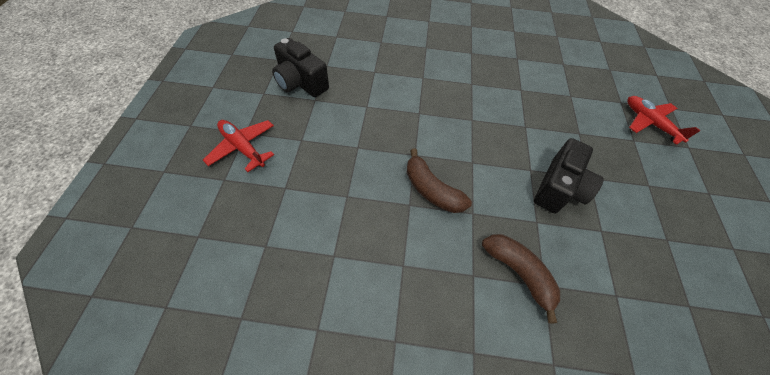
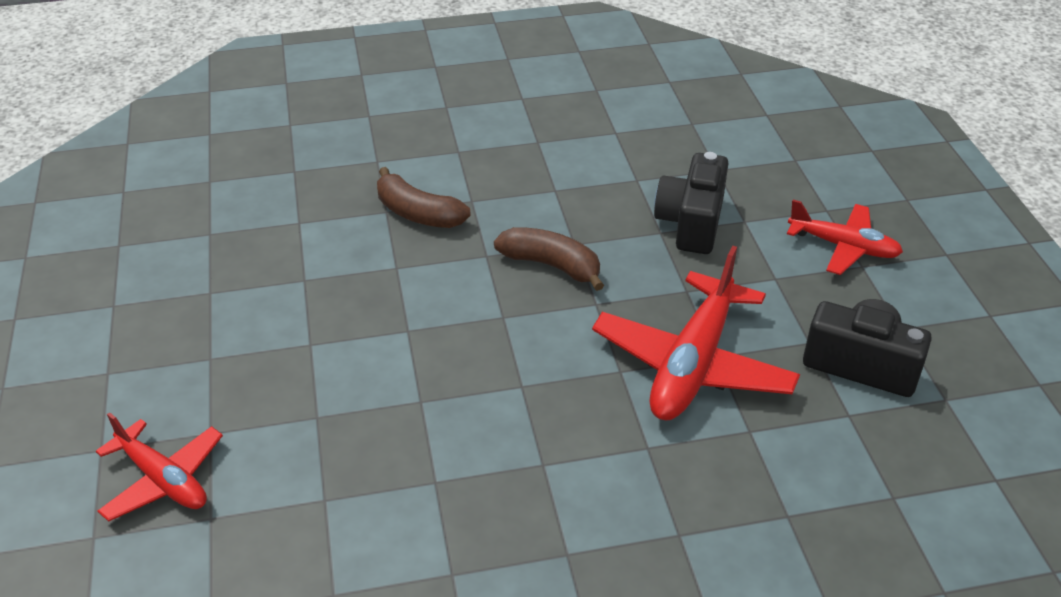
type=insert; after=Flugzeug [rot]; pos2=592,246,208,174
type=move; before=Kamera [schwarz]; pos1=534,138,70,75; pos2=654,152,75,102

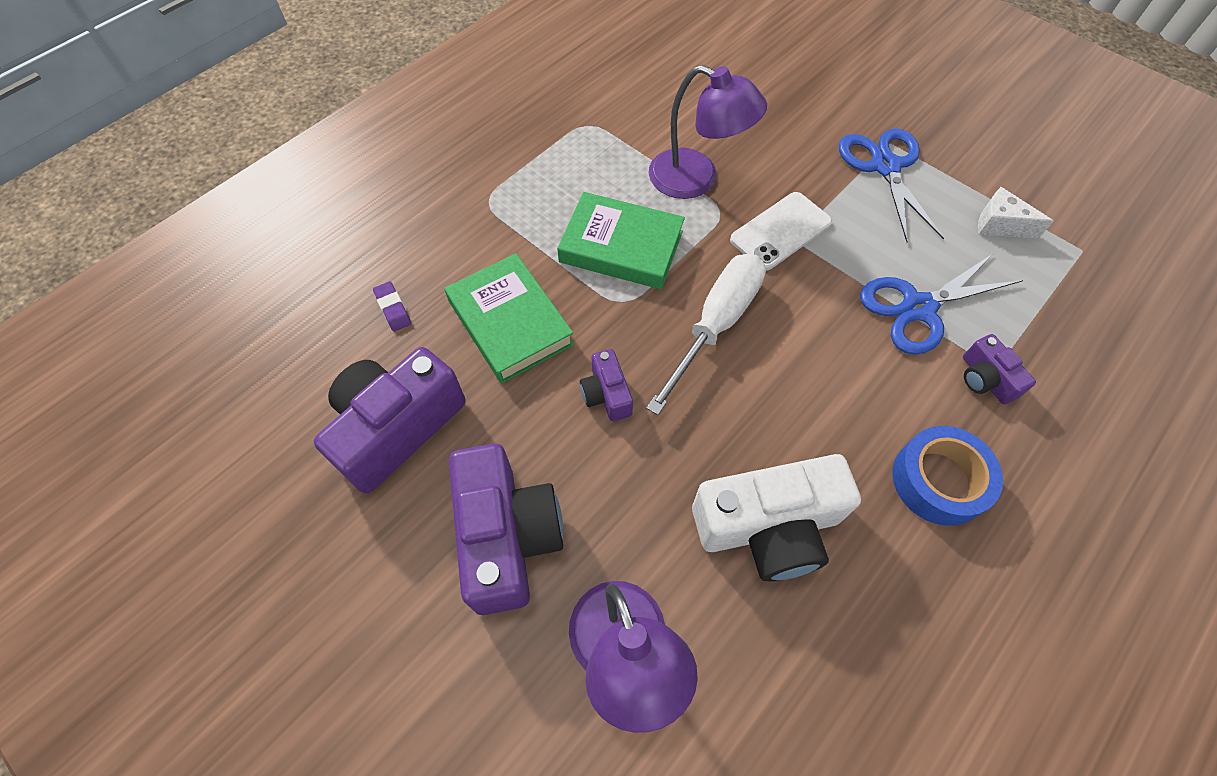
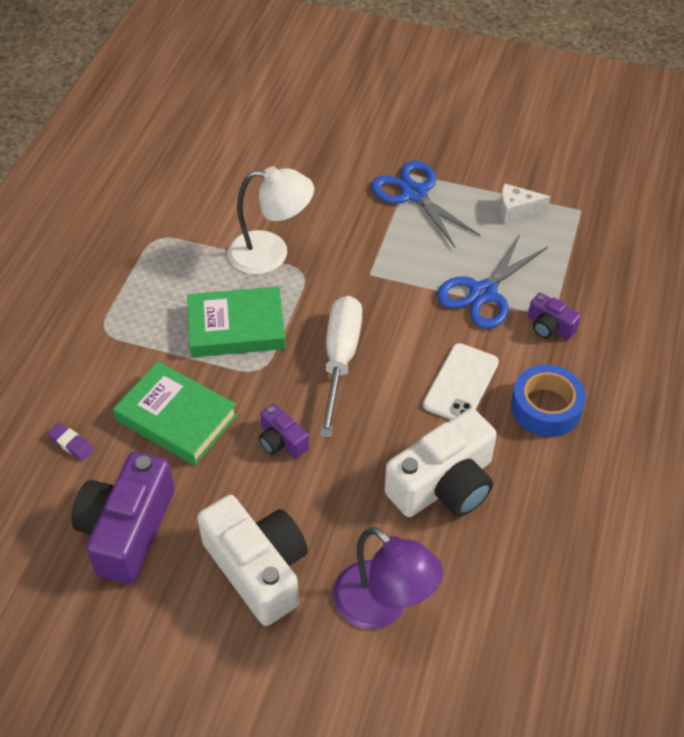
type=move; before=Handy [weiß]; pos1=730,192,102,79; pos2=423,343,76,77
type=recolor; before=Kamera [lila]; after=Kamera [weiß]; pos1=449,444,114,171; pos2=197,495,111,131
type=recolor; before=Lampe [lila]; after=Lampe [weiß]; pos1=649,65,118,134; pos2=227,166,87,109

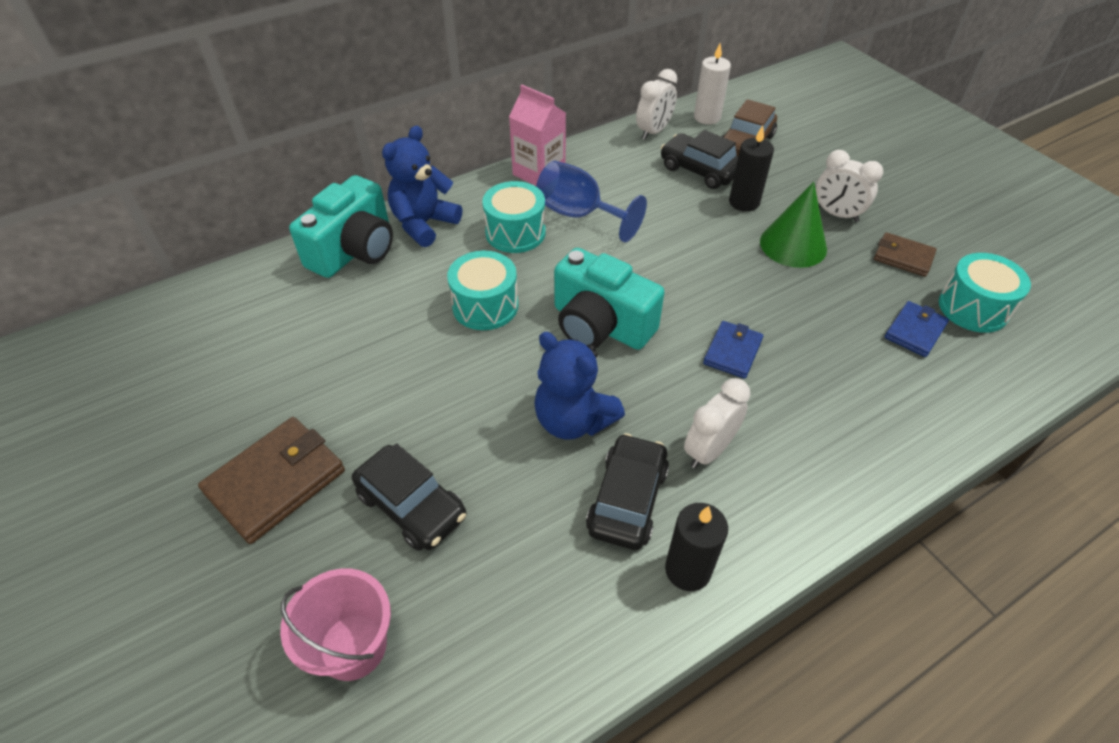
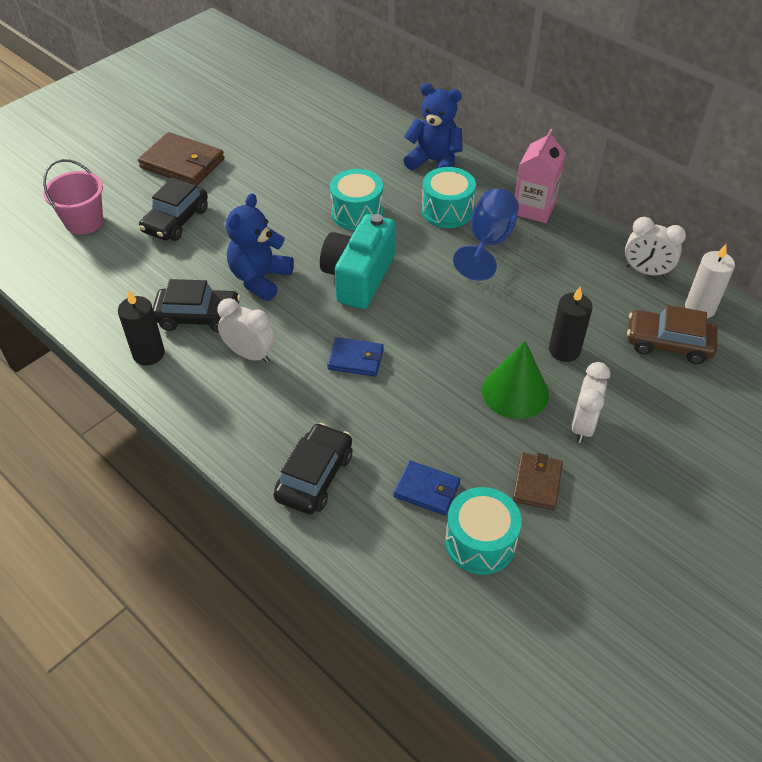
type=delete; before=Kamera [türkis]; pos1=289,175,104,103
type=move; before=Auto [schwarz]; pos1=661,130,77,59; pos2=273,423,79,91

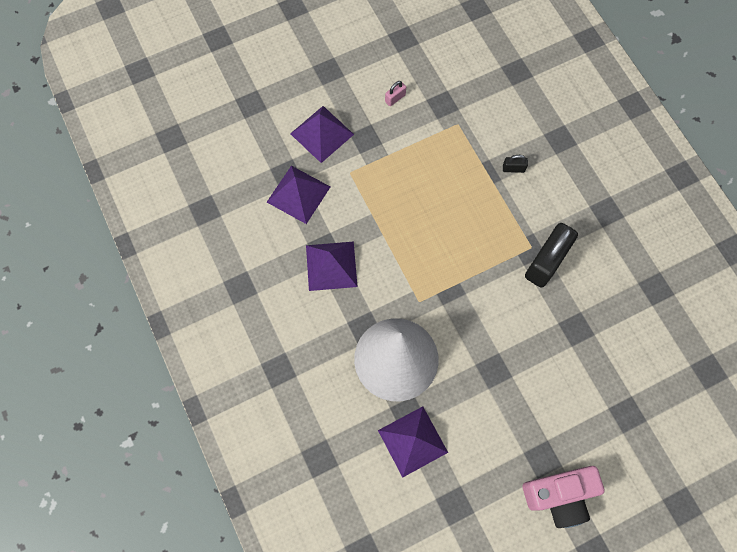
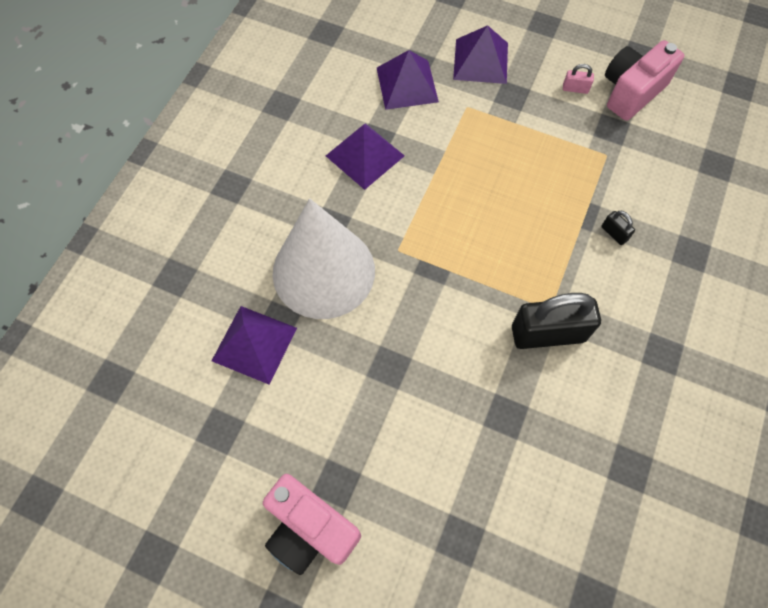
type=insert; after=Kamera [rosa]; pos2=605,40,79,81

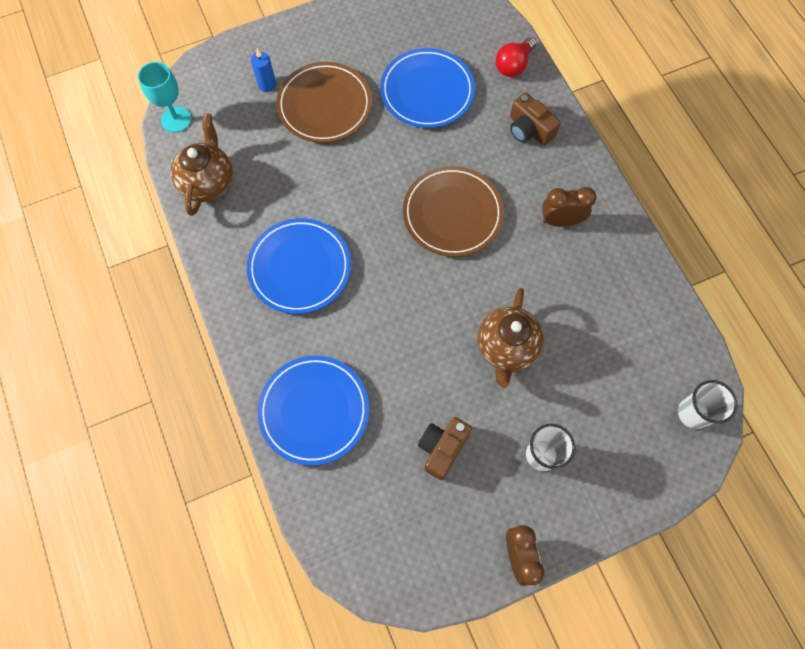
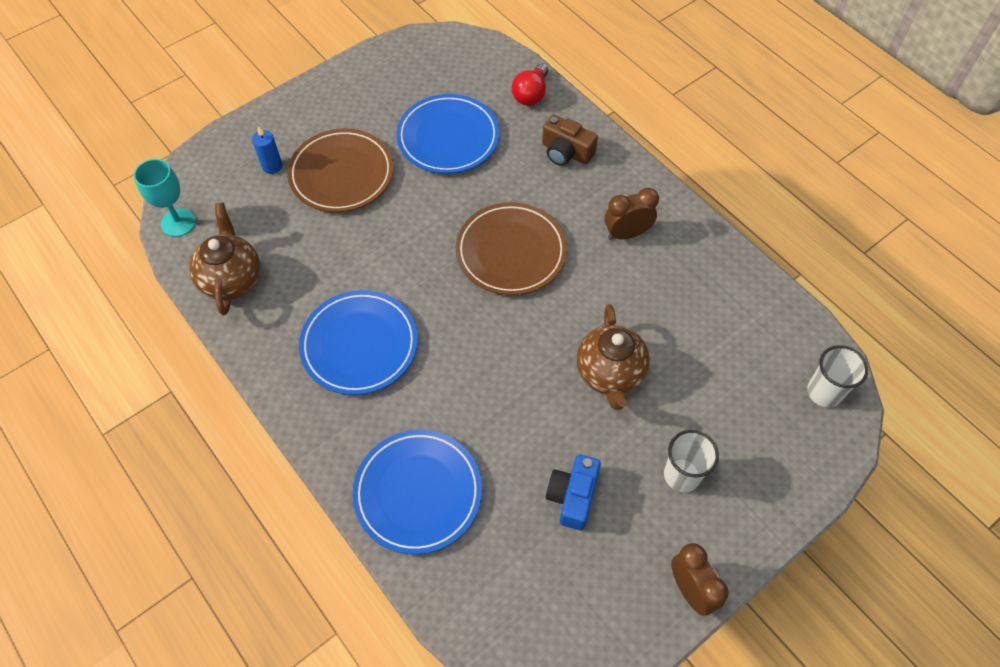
type=recolor; before=Kamera [braun]; after=Kamera [blau]; pos1=418,417,54,63; pos2=546,454,55,76

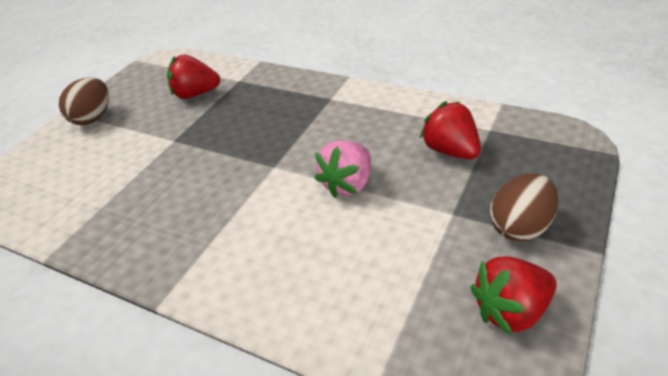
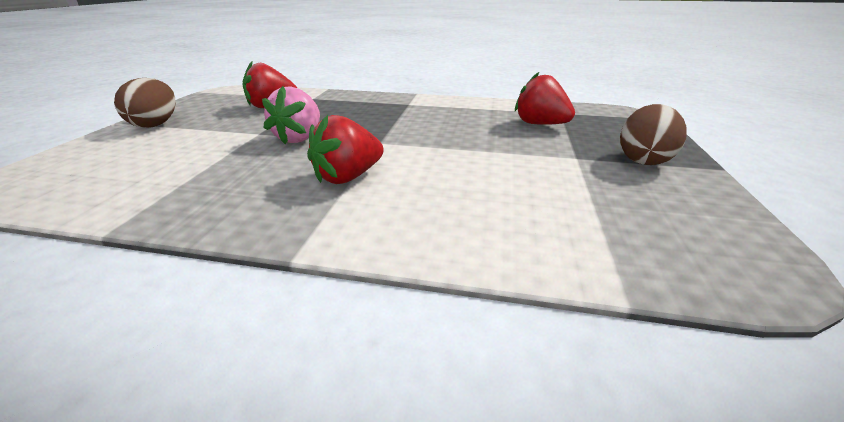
type=move; before=Erdbeere [rosa]; pos1=315,140,56,58; pos2=262,86,58,58
type=move; before=Erdbeere [rot]; pos1=471,256,86,80; pos2=307,115,77,69

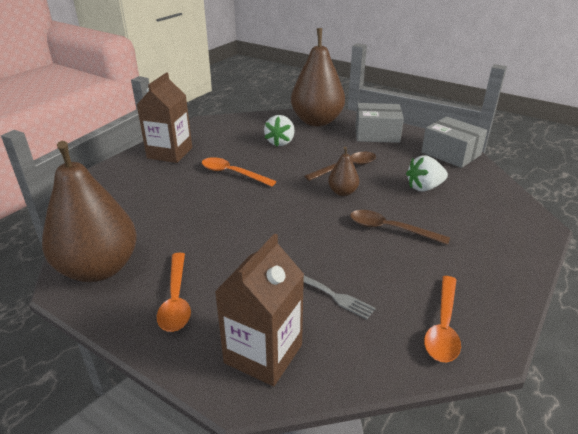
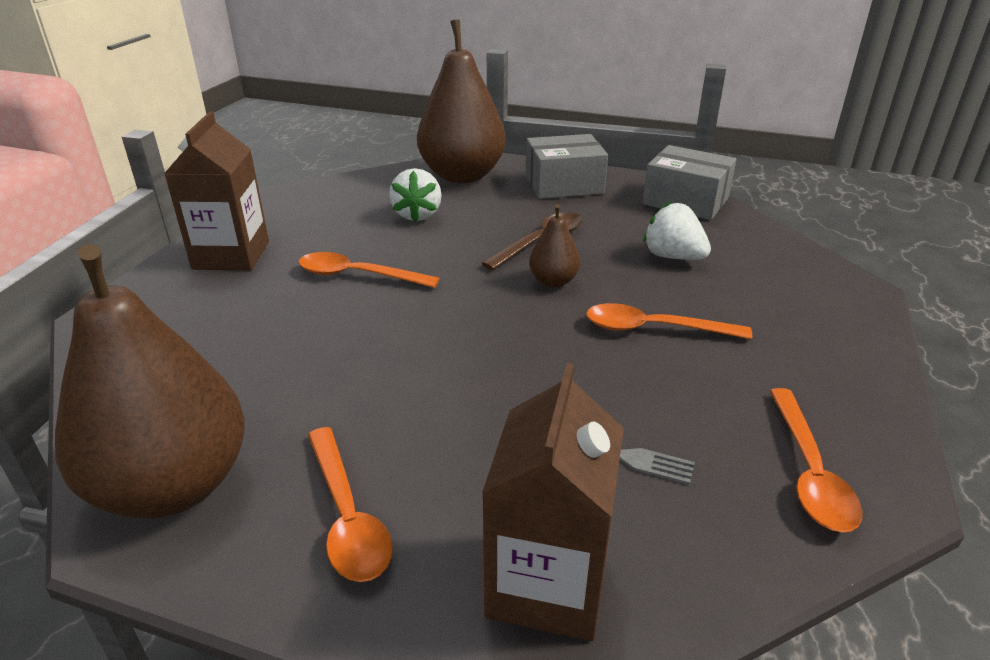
type=recolor; before=Löffel [braun]; after=Löffel [orange]; pos1=350,210,100,35; pos2=586,303,166,36
type=rotate; before=Erdbeere [weiß]; pos1=406,155,42,37; pos2=643,201,68,59; turn=75

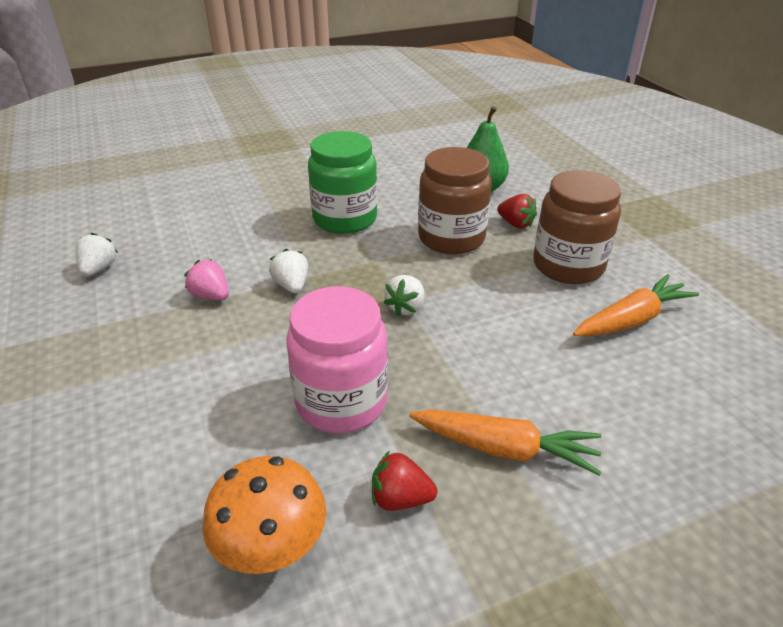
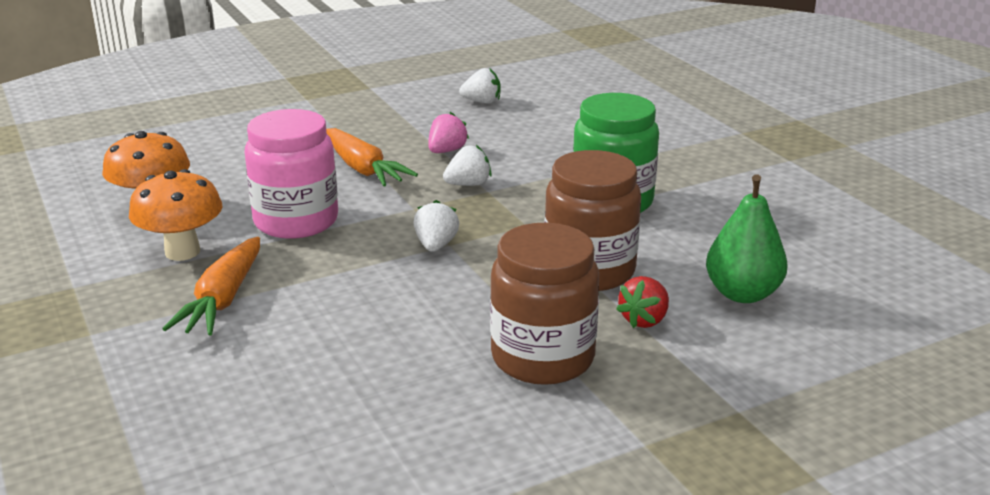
type=move; before=Karotte [orange]; pos1=573,274,126,62; pos2=326,128,92,59
type=replace; before=Erdbeere [rot]; after=Pilz [orange]; pos1=372,451,66,60; pos2=129,169,94,92
type=rotate; before=Erdbeere [weiß]; pos1=384,275,40,42; pos2=413,200,46,52; turn=75

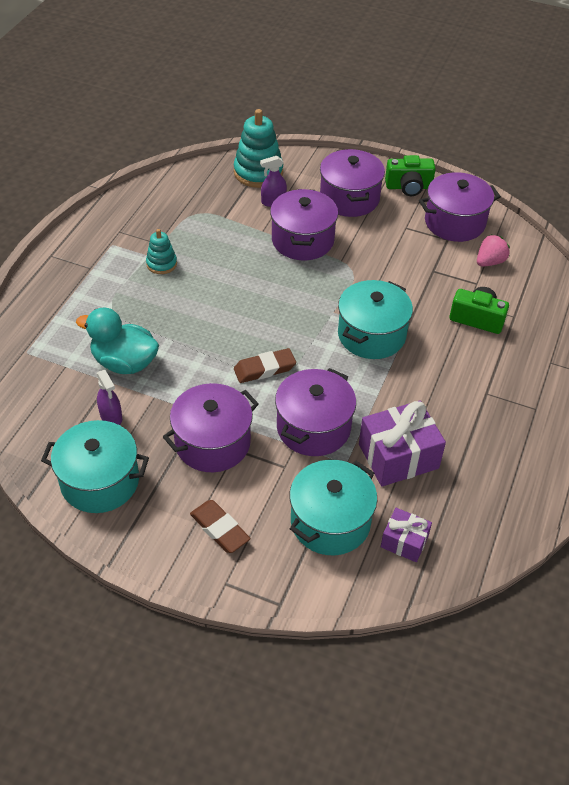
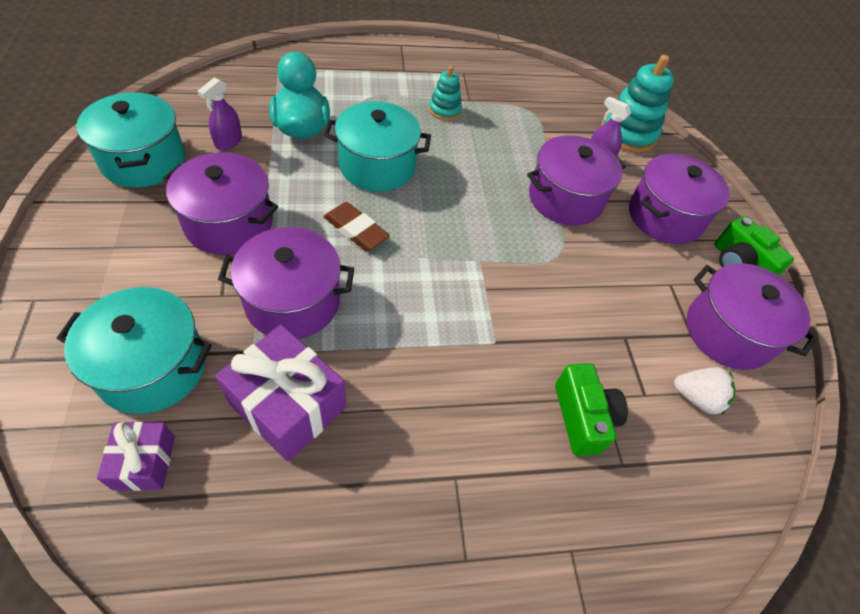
type=delete; before=Radiergummi [braun]; pos1=190,500,61,53
type=move; before=Kochtopf [türkis]; pos1=338,280,75,79; pos2=324,101,107,91
type=recolor; before=Erdbeere [rosa]; after=Erdbeere [weiß]; pos1=477,235,33,32; pos2=674,367,61,48

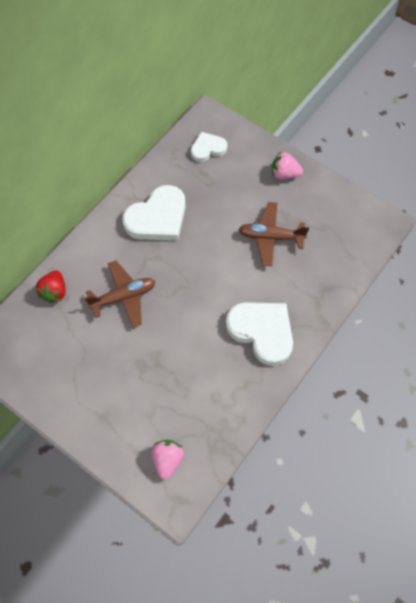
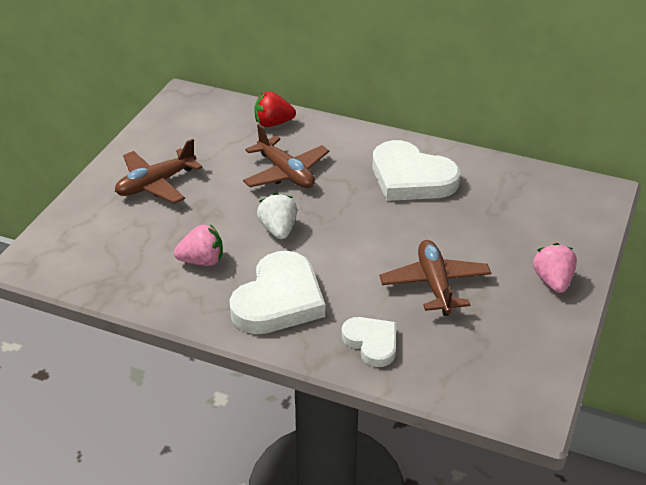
type=insert; after=Flugzeug [braun]; pos2=115,139,88,65
type=insert; after=Erdbeere [weiß]; pos2=257,193,40,46
type=move; before=Erdbeere [rosa]; pos1=151,440,33,40; pos2=174,224,49,42
type=move; before=Herz [weiß]; pos1=191,132,36,30; pos2=342,317,54,50

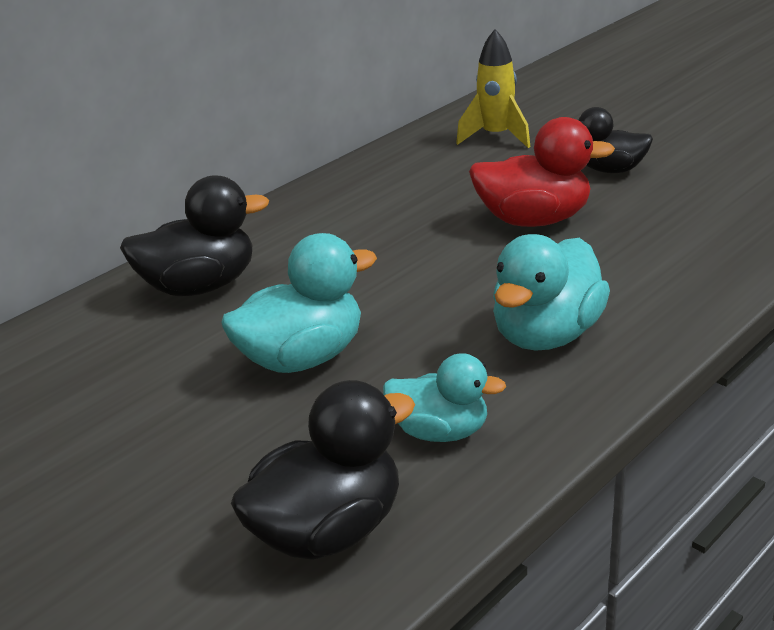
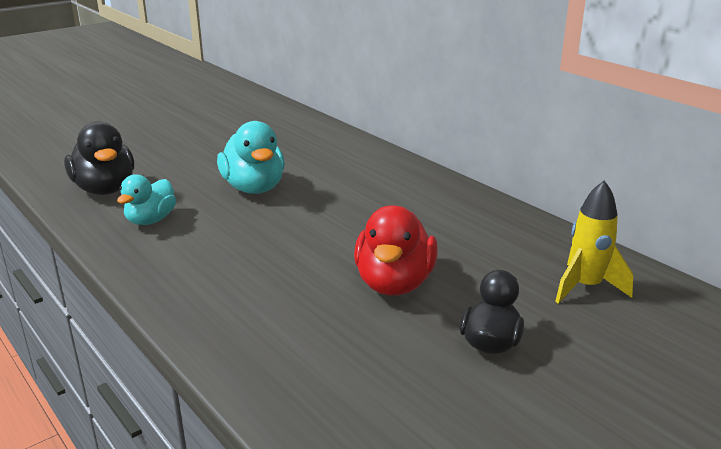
type=delete; before=Ente [schwarz]; pos1=120,176,149,120
type=delete; before=Ente [türkis]; pos1=493,234,117,117

